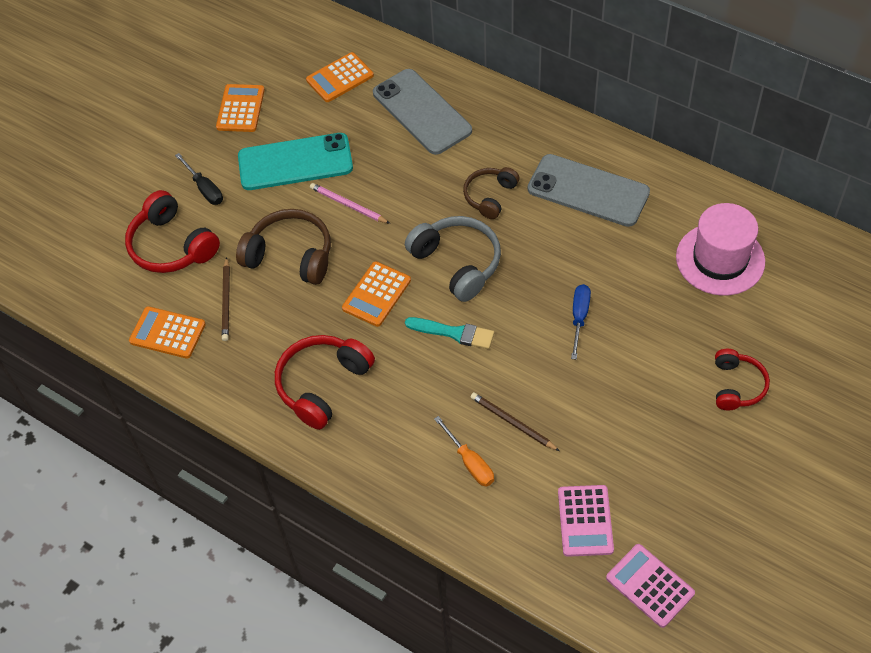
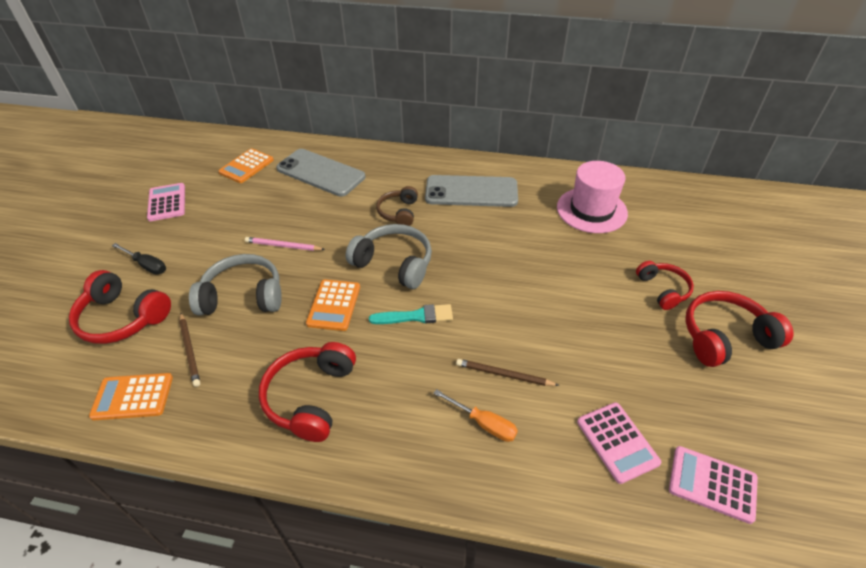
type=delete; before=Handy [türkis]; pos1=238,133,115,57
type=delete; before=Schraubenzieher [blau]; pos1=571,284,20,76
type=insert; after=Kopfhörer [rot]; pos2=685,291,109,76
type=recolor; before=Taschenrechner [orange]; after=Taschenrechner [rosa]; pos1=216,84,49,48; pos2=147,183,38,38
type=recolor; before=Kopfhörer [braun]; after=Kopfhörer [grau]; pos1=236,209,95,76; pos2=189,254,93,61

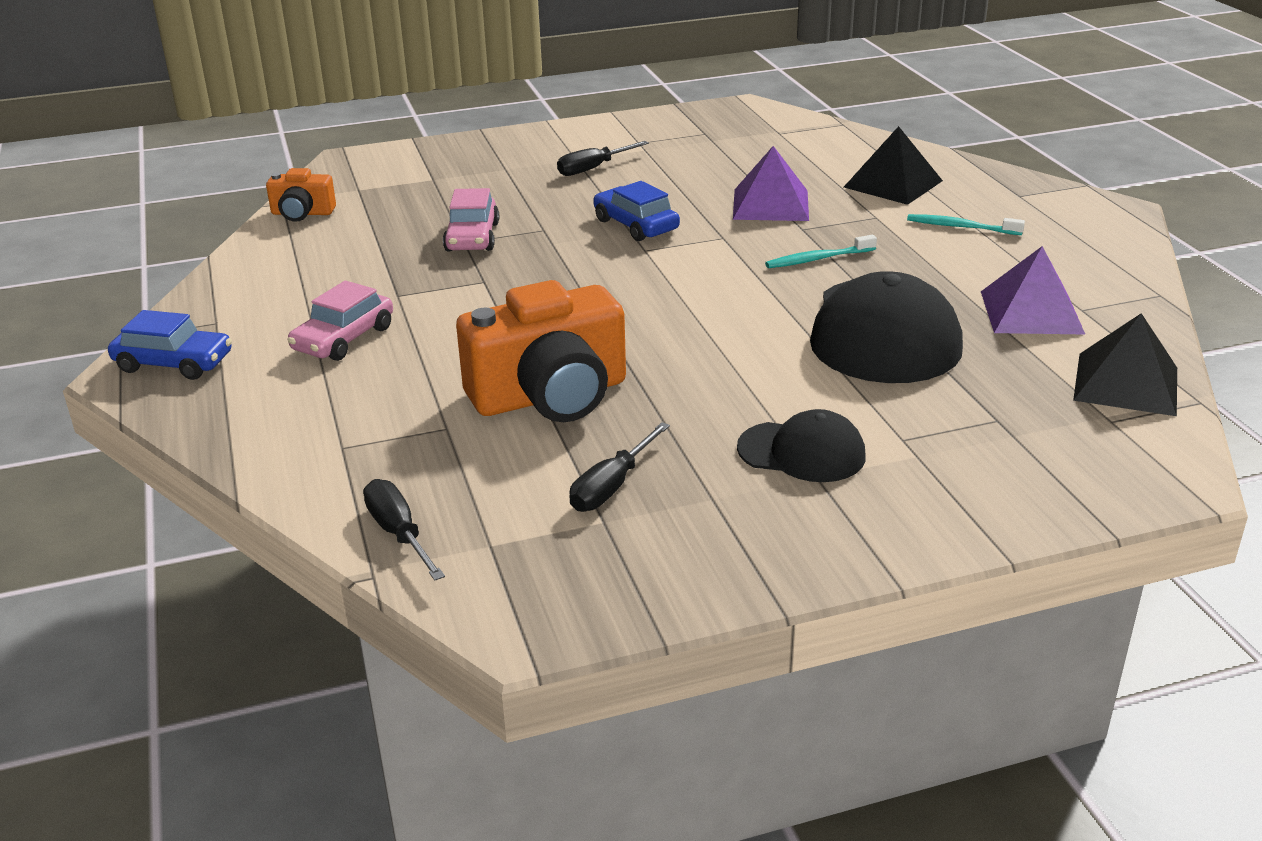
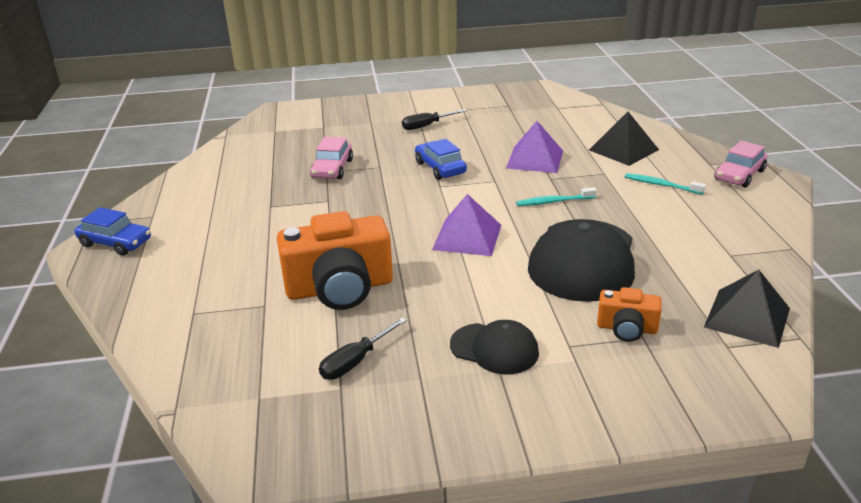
type=delete; before=Schraubenzieher [schwarz]; pos1=363,479,82,102
type=move; before=Kamera [orange]; pos1=266,168,70,54; pos2=597,287,65,55
type=move; before=Auto [rosa]; pos1=288,281,105,80; pos2=714,141,53,47
type=move; before=Pyramide [lila]; pos1=981,246,105,89; pos2=432,194,69,62

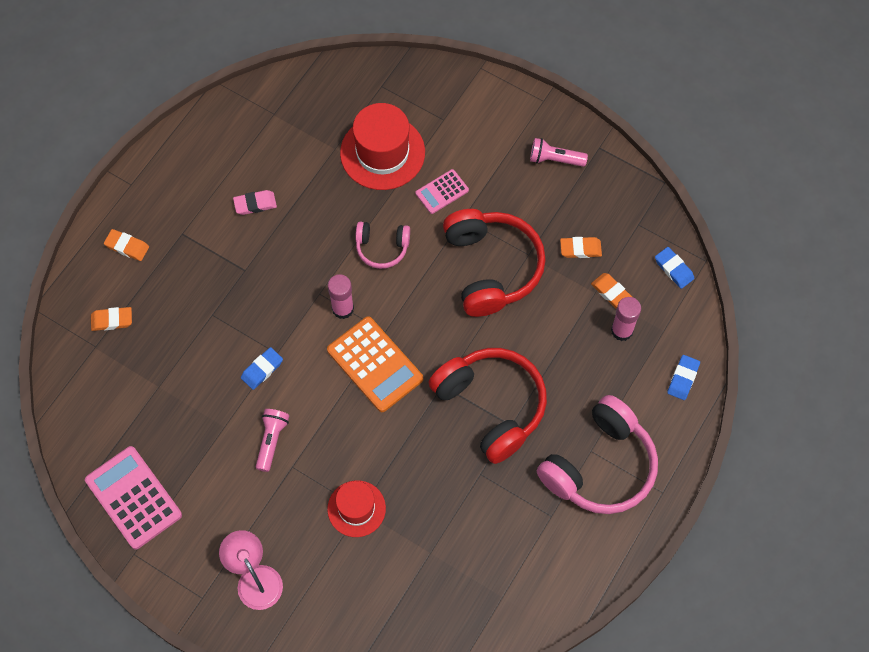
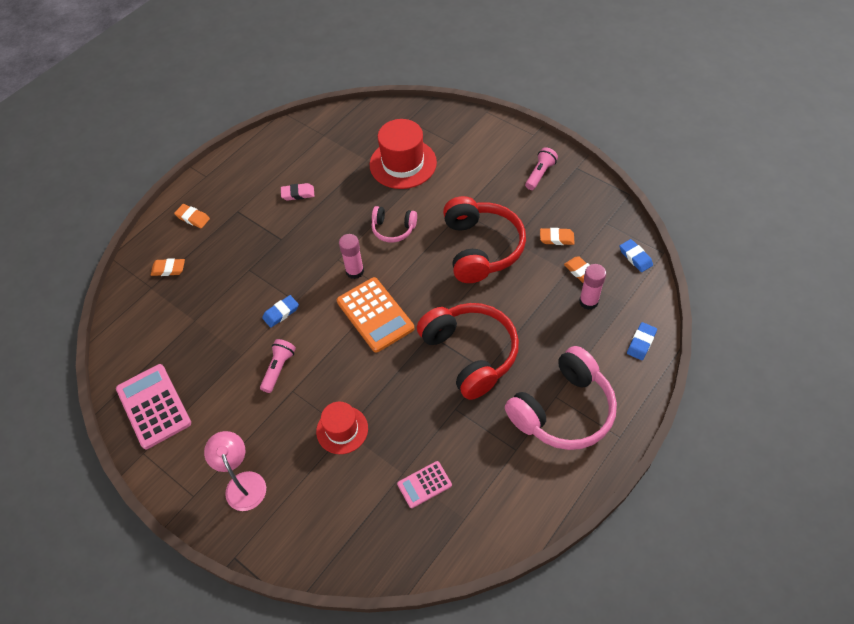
type=move; before=Taschenrechner [rosa]; pos1=416,169,53,45; pos2=397,461,55,47
type=rotate; before=Taschenlampe [rosa]; pos1=530,138,58,29; pos2=525,147,33,43; turn=105

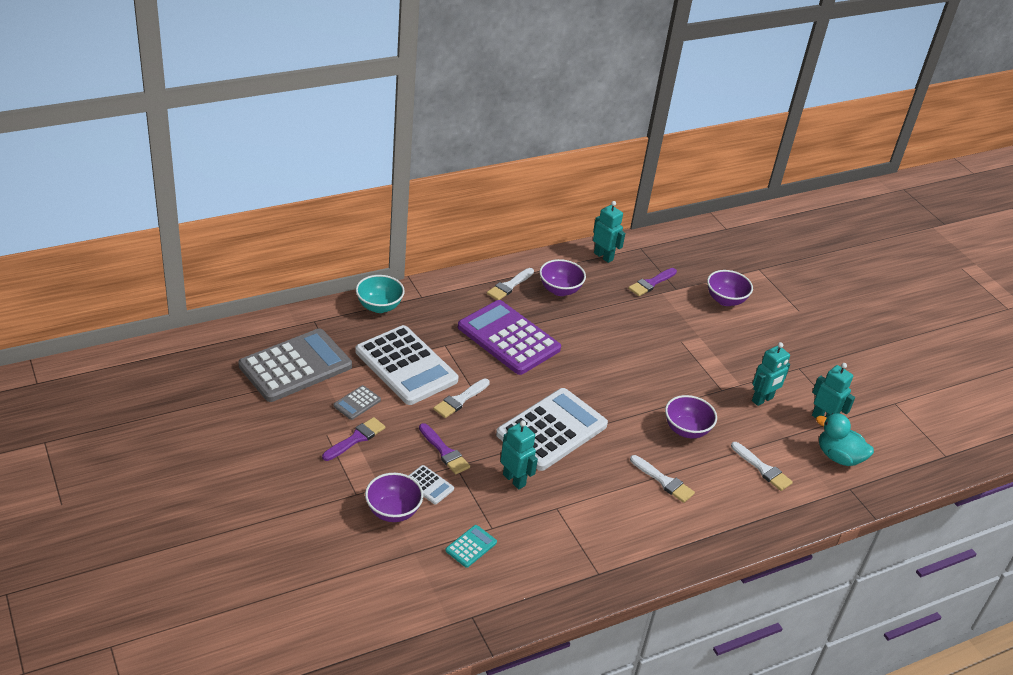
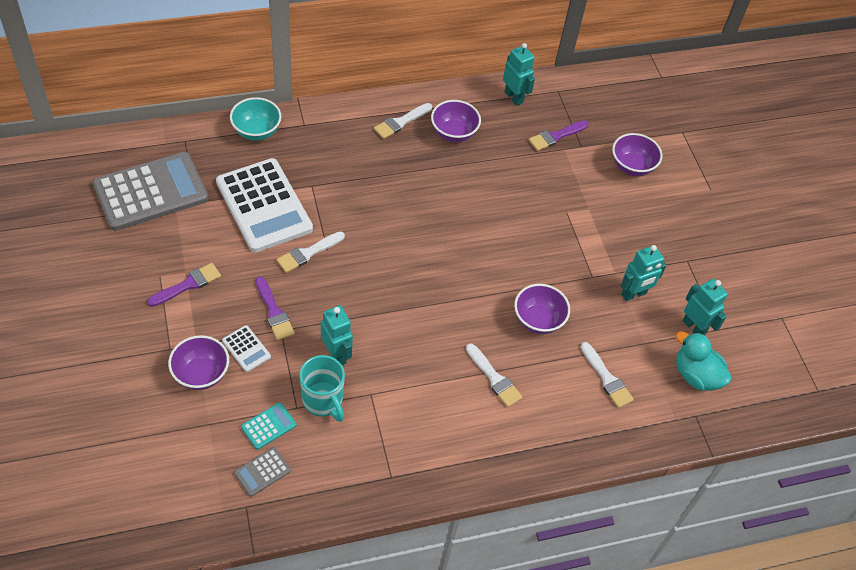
type=delete; before=Taschenrechner [lila]; pos1=458,300,103,75
type=delete; before=Taschenrechner [weiß]; pos1=496,388,112,83
type=insert; after=Tasse [türkis]; pos2=300,355,45,67
type=move; before=Taschenrechner [grau]; pos1=333,385,48,35; pos2=234,447,57,50

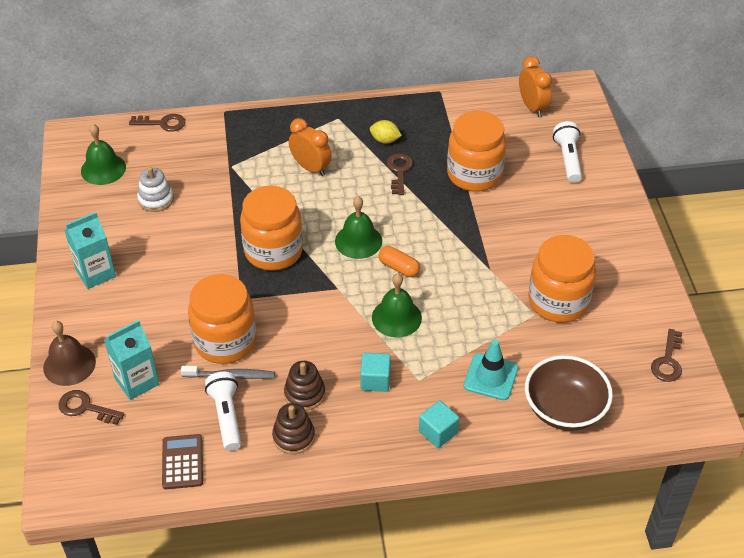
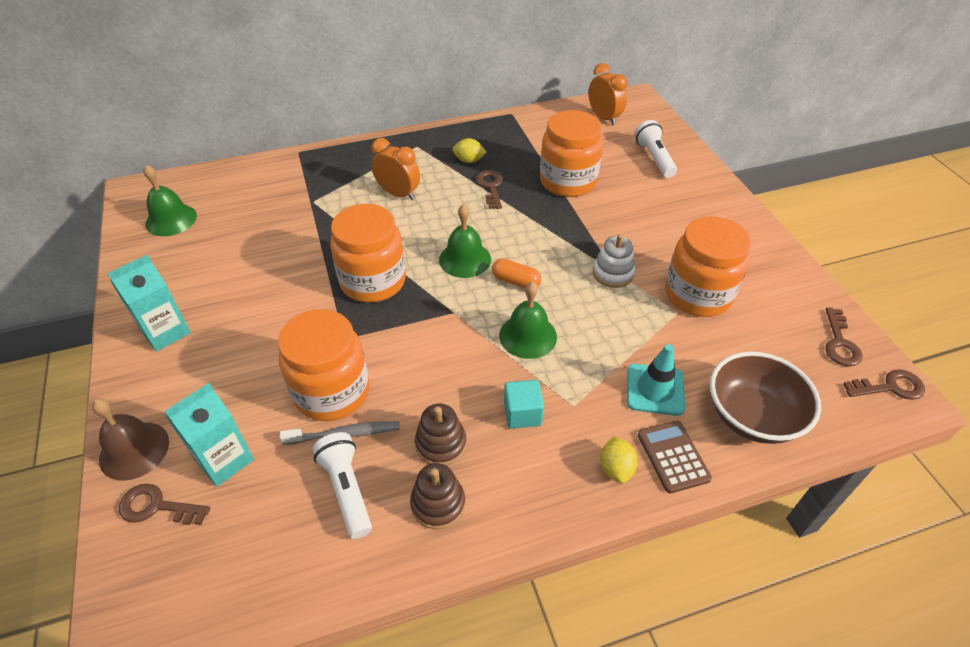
type=move; before=Schlüssel [braun]; pos1=129,114,56,18; pos2=843,369,82,31
type=move; before=Stapelspielzeug [weiß]; pos1=137,167,37,45; pos2=593,234,42,54
type=move; before=Taschenrechner [braun]; pos1=162,434,41,55; pos2=638,420,74,73
type=replace; before=Kubus [türkis]; after=Zitrone [gelb]; pos1=419,400,40,48; pos2=600,436,38,48

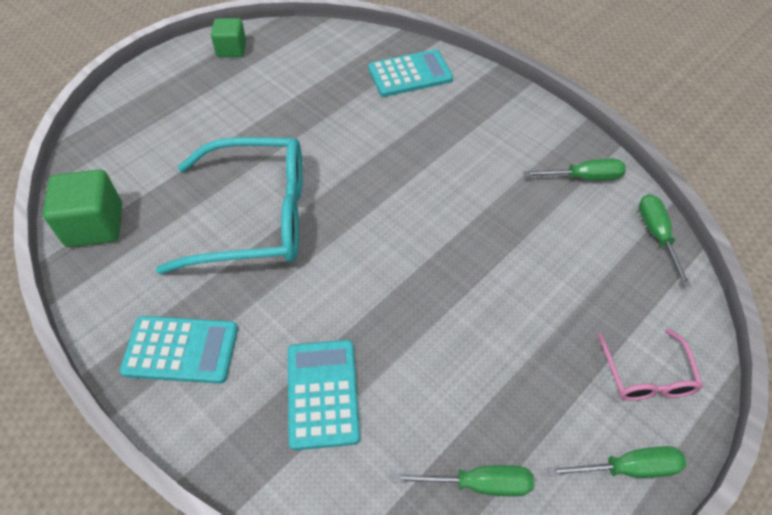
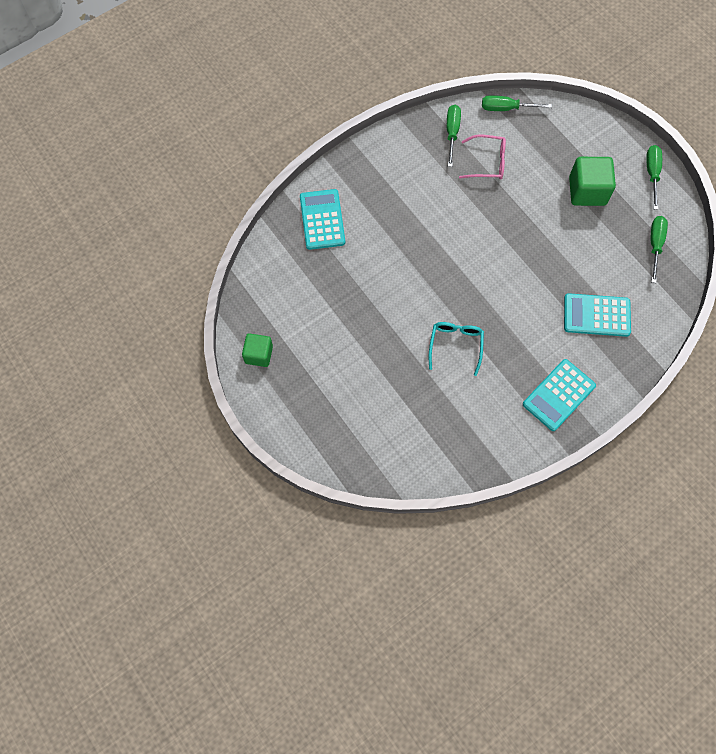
type=move; before=Kubus [grün]; pos1=43,170,79,77; pos2=569,157,47,49
type=move; before=Brille [rosa]; pos1=598,328,105,73; pos2=459,135,47,44
type=rotate; before=Taschenrechner [türkis]; pos1=119,316,119,68; pos2=523,359,73,72; turn=-150
type=resize; before=Brille [türkis]; pos1=156,137,147,137; pos2=429,322,55,54; scale=0.48

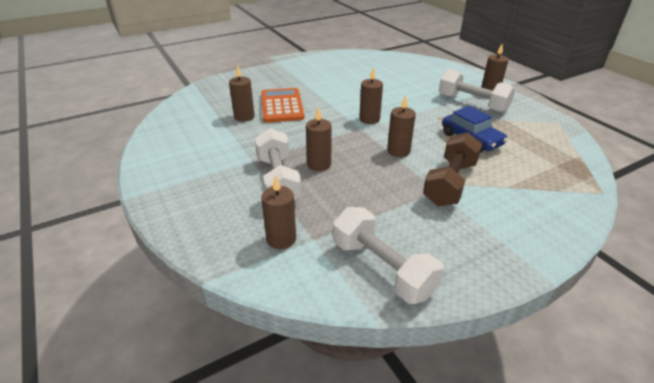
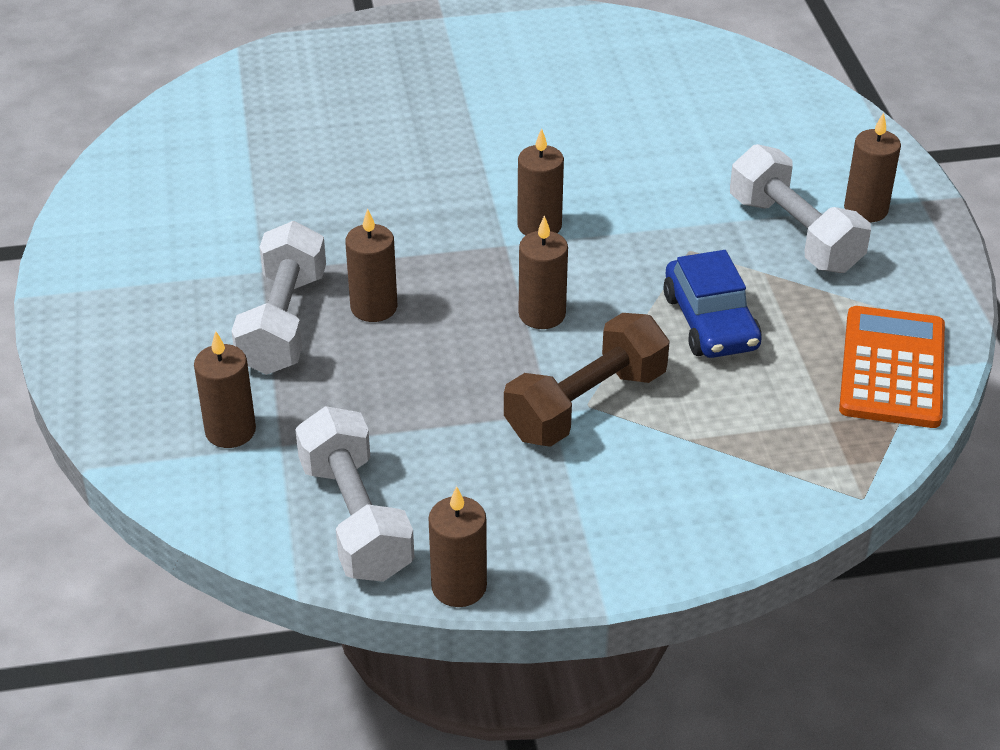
type=move; before=Kerze [braun]; pos1=229,65,26,57; pos2=429,486,58,121
type=move; before=Taschenrechner [orange]; pos1=261,88,43,35; pos2=839,306,106,122

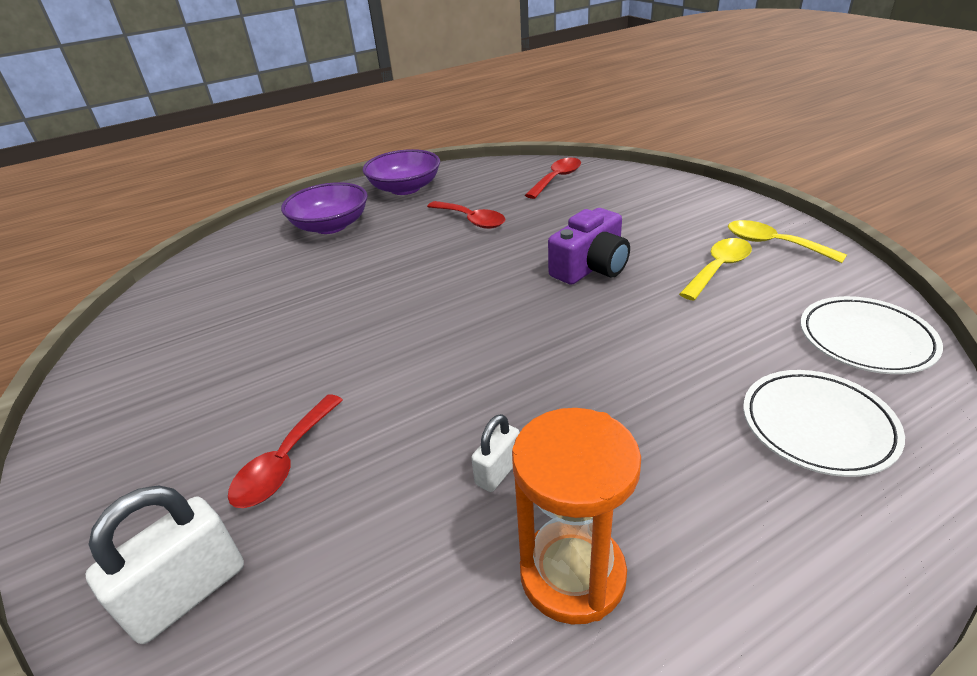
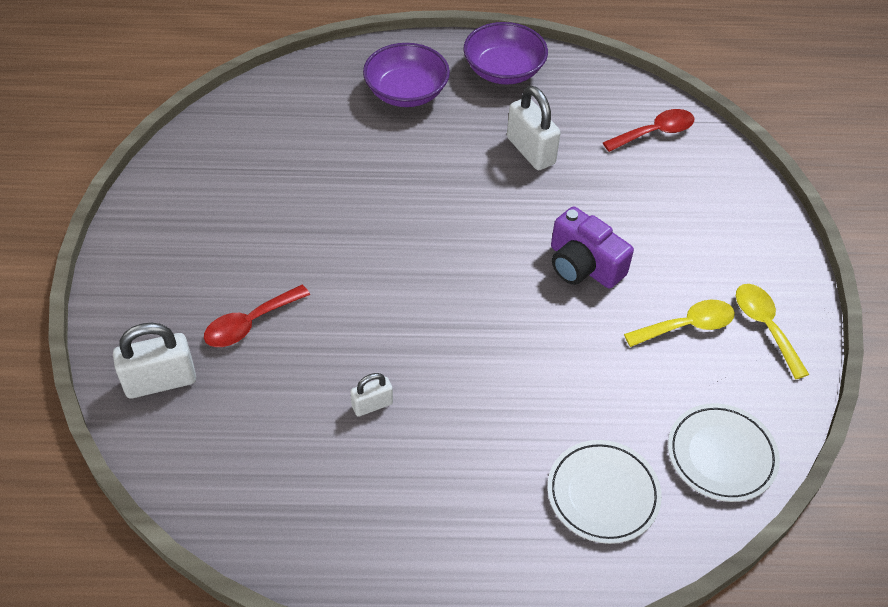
type=delete; before=Sanduhr [orange]; pos1=512,408,129,217
type=replace; before=Löffel [rot]; after=Vorhängeschloss [weiß]; pos1=427,201,78,28; pos2=507,86,54,84
type=rotate; before=Kamera [lila]; pos1=548,208,82,77; pos2=551,206,83,83; turn=60

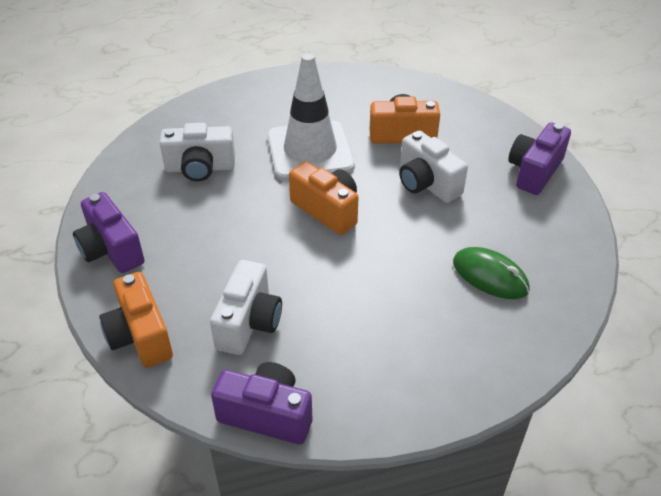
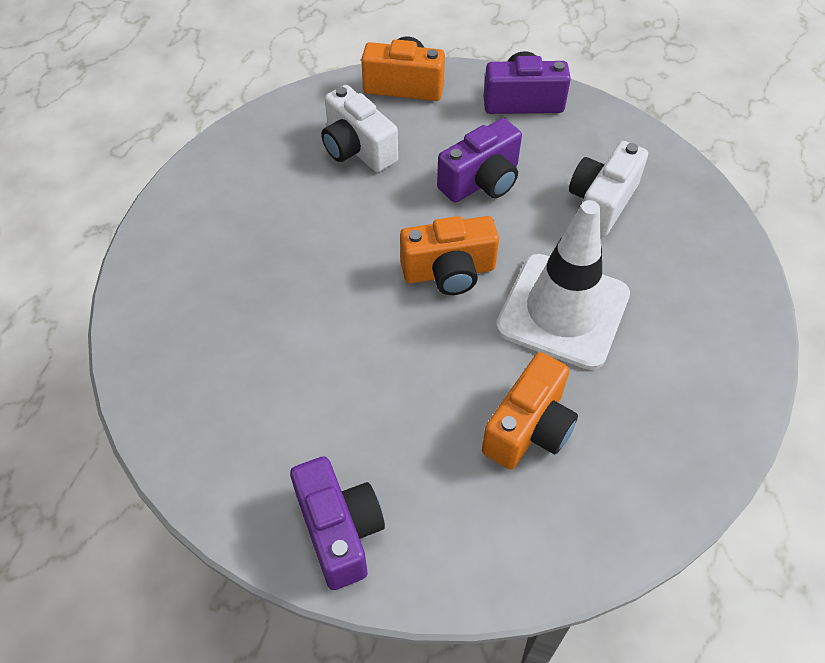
type=delete; before=Kamera [weiß]; pos1=399,130,69,73
type=delete; before=Computermaus [grün]; pos1=453,247,77,52
type=move; before=Kamera [lila]; pos1=211,362,101,83; pos2=437,118,85,85

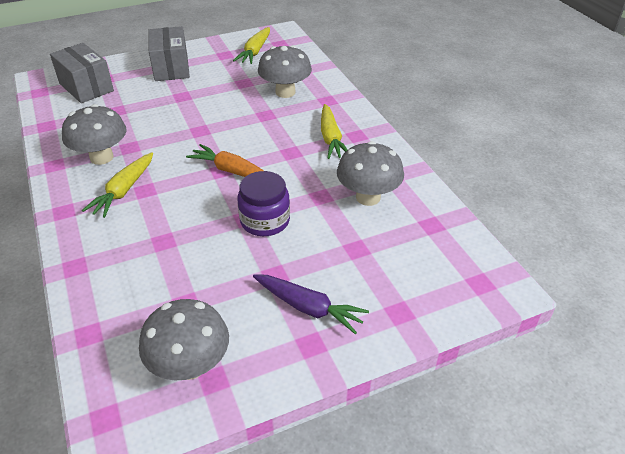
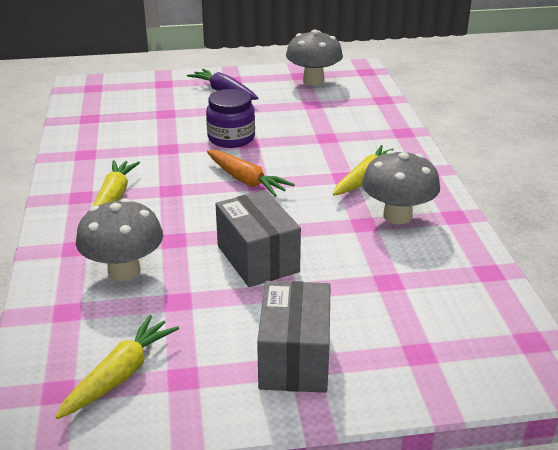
type=delete; before=Pilz [grau]; pos1=337,141,67,65
type=move; before=Schachtel [grau]; pos1=50,43,64,60; pos2=216,190,85,97

